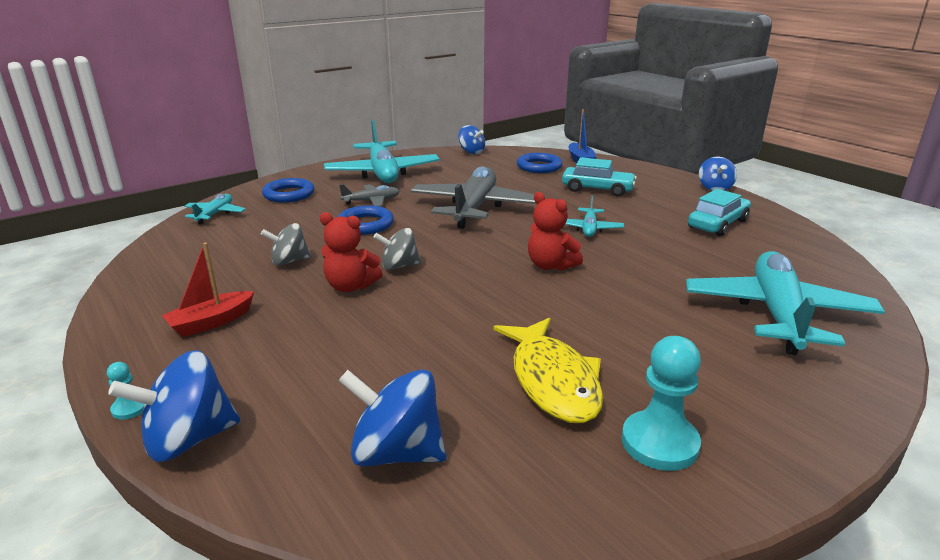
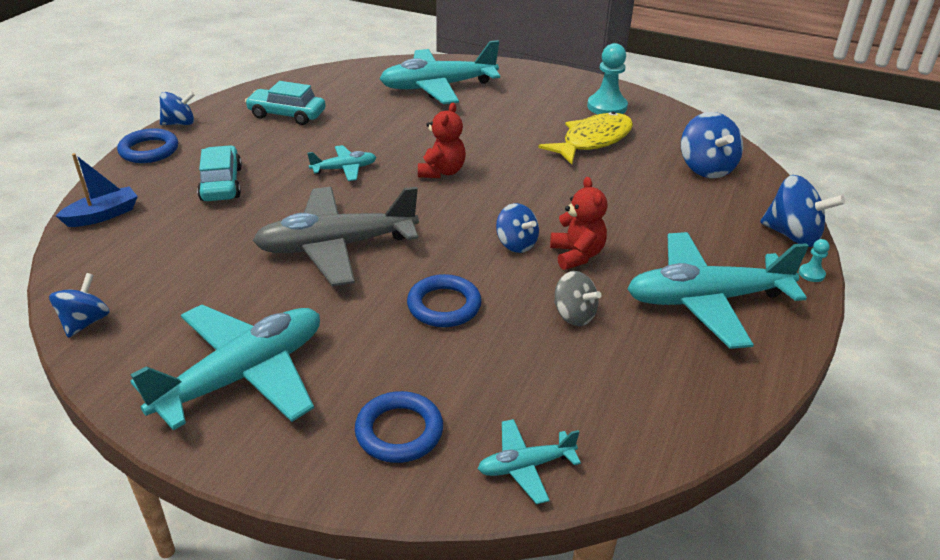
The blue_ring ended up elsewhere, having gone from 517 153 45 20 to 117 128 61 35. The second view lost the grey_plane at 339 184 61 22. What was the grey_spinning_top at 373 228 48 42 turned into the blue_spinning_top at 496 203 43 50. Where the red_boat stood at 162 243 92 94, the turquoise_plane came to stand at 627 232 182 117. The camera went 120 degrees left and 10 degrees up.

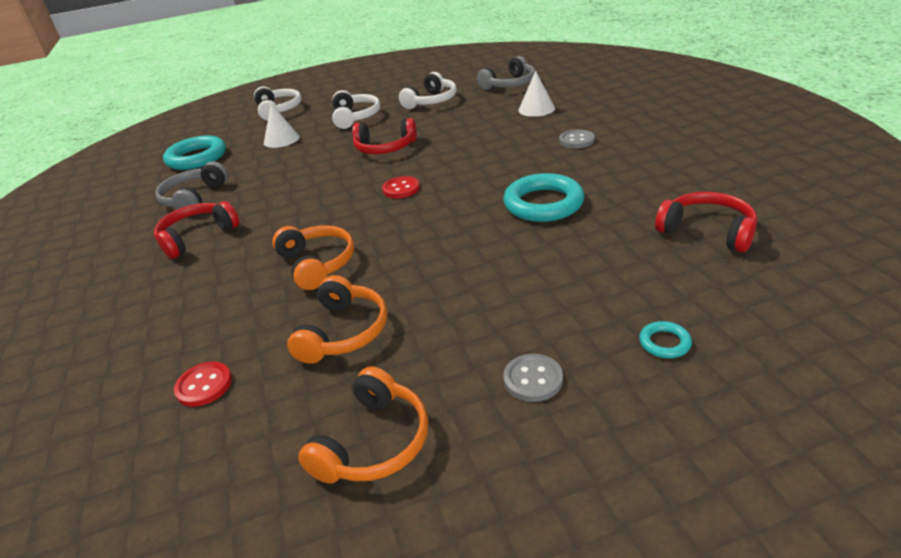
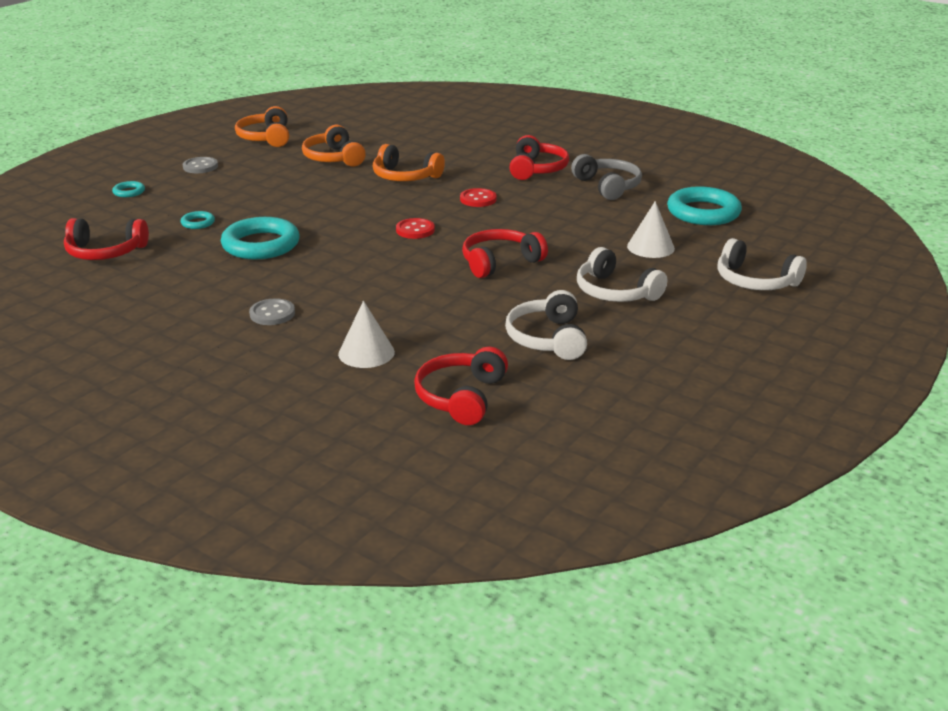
What was the grey_headphones at 477 56 58 34 turned into the red_headphones at 414 347 94 78. The red_button ended up elsewhere, having gone from 174 361 58 46 to 460 188 37 19. The second view gained the turquoise_ring at 181 211 34 18. The camera went 140 degrees right and 5 degrees down.

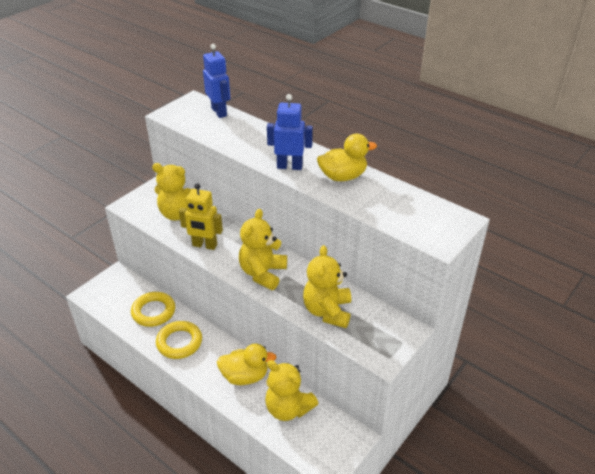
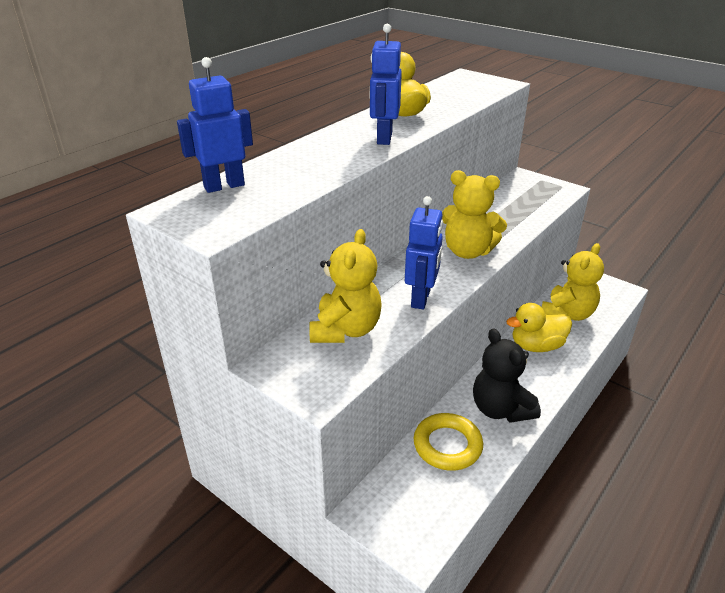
What was the yellow_robot at 179 183 44 67 turned into the blue_robot at 405 196 38 114. The second view lost the yellow_teddy_bear at 303 245 48 83. Where the yellow_ring stood at 156 321 46 38, the black_teddy_bear came to stand at 473 328 68 95. The yellow_duck at 217 344 60 41 ended up facing another way, 105 degrees counterclockwise from before. The camera went 90 degrees left and 5 degrees down.

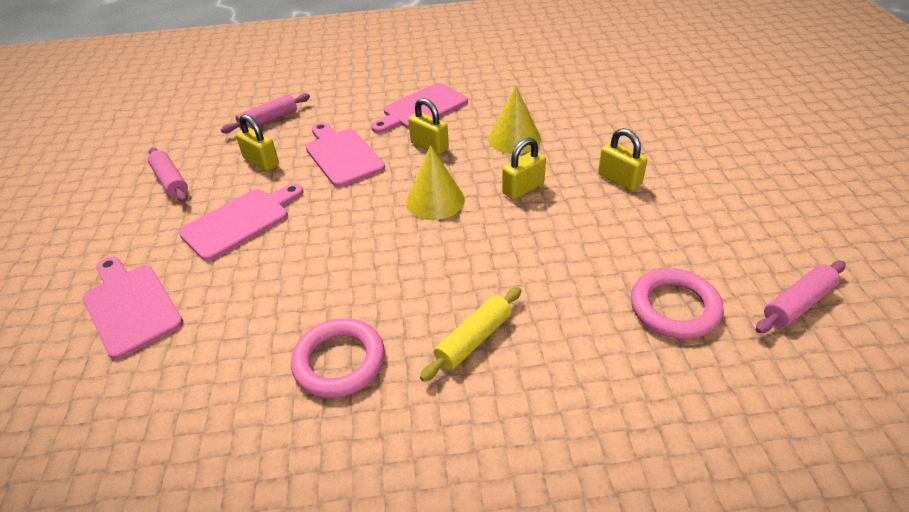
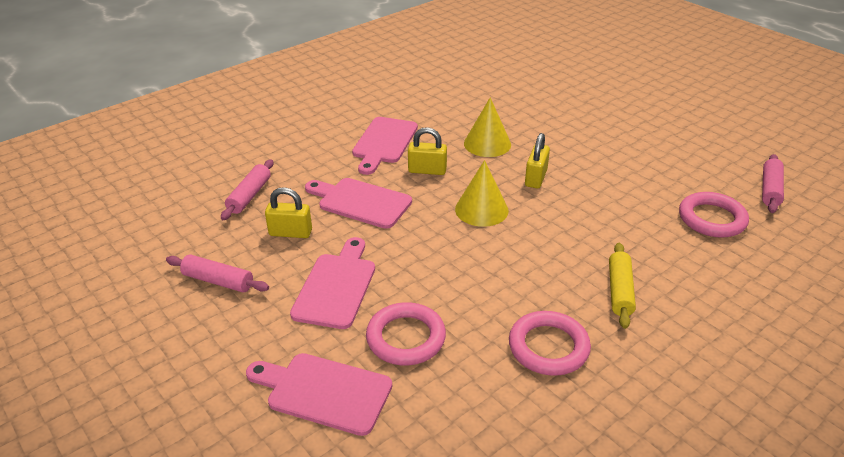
The second view lost the yellow_padlock at 598 128 49 63. The second view gained the pink_ring at 366 302 80 63. The camera went 35 degrees left and 5 degrees down.

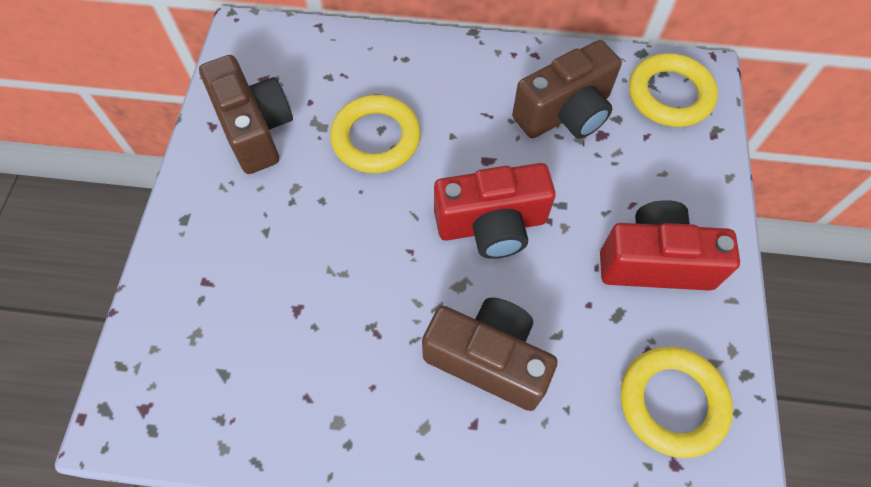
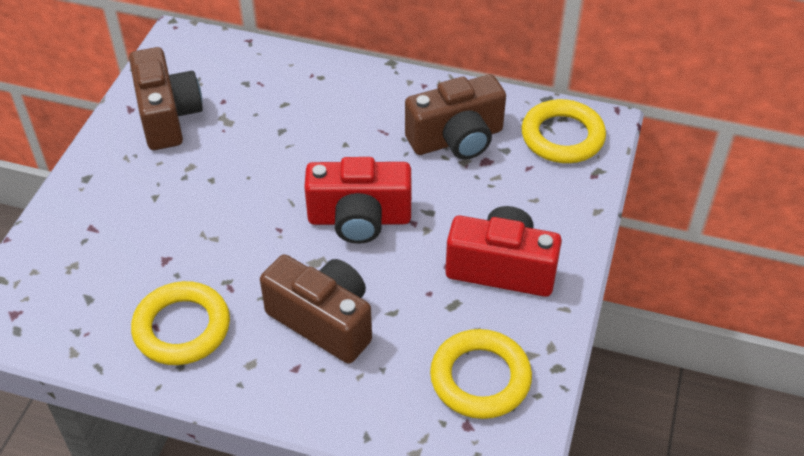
The yellow_ring ended up elsewhere, having gone from 330 95 91 78 to 131 281 99 84. The camera went 10 degrees right and 15 degrees down.

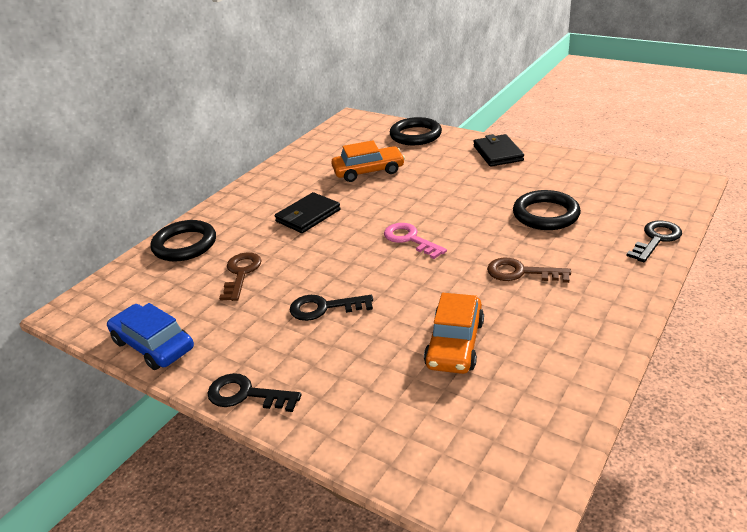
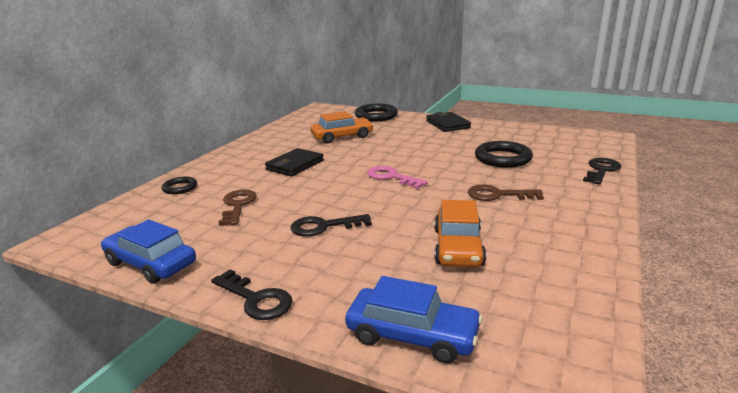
The size of the black_ring at 150 220 66 42 changed by a factor of 0.56. The black_key at 207 373 95 39 ended up facing another way, 150 degrees counterclockwise from before. The second view gained the blue_car at 345 276 138 87. The camera went 10 degrees left and 10 degrees down.

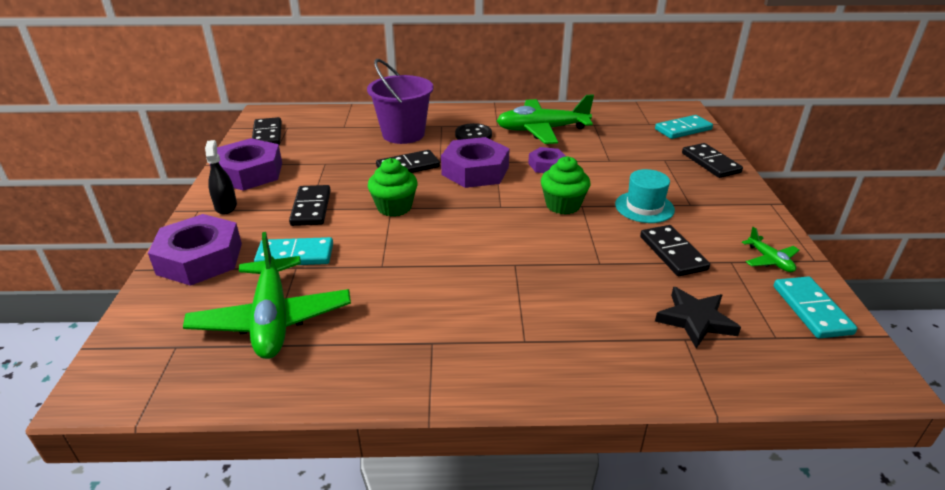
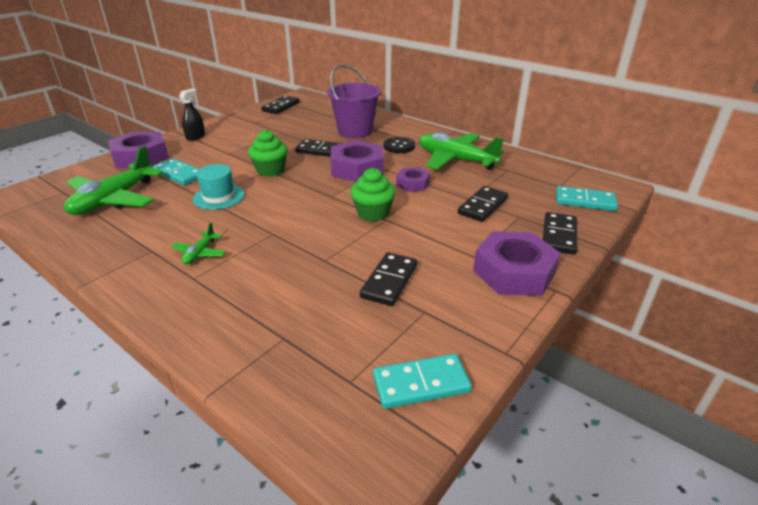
The purple_nut ended up elsewhere, having gone from 217 138 65 53 to 473 231 88 65. The turquoise_hat ended up elsewhere, having gone from 615 169 60 54 to 193 164 51 46. The black_domino ended up elsewhere, having gone from 289 185 42 41 to 458 186 50 36. The green_plane ended up elsewhere, having gone from 742 227 57 45 to 171 223 55 41. The turquoise_domino at 774 276 83 63 ended up facing another way, 45 degrees clockwise from before. The second view lost the black_star at 655 287 86 61. The camera went 40 degrees right and 0 degrees up.

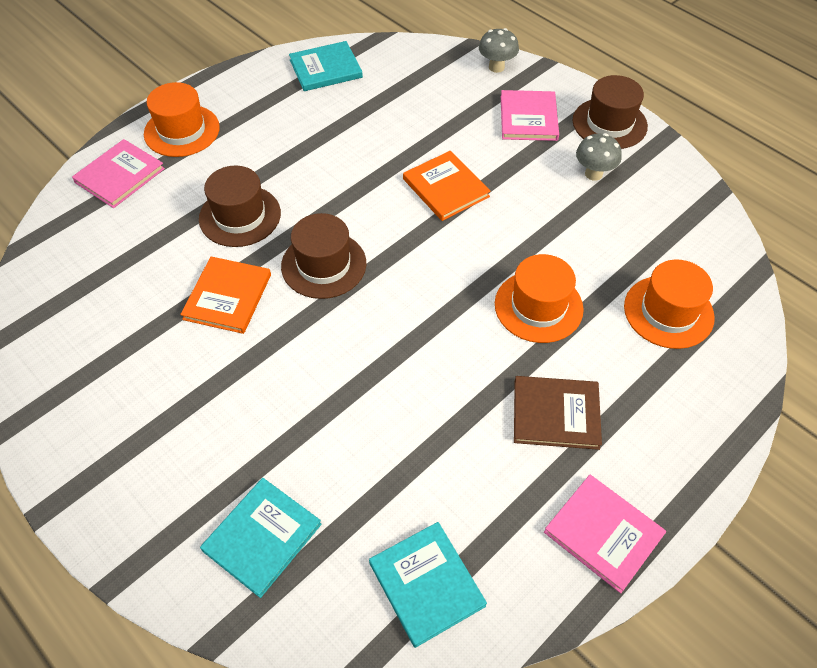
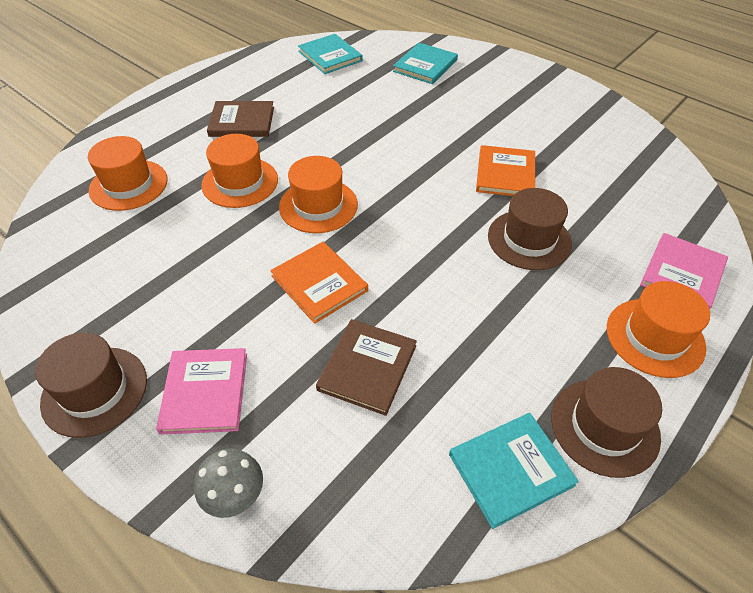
The second view lost the grey_mushroom at 576 133 46 48. The brown_hat ended up elsewhere, having gone from 281 213 85 86 to 551 367 111 111. The second view lost the pink_book at 544 475 122 118. The second view gained the orange_hat at 279 156 79 77. The second view gained the brown_book at 316 319 101 97. The camera went 175 degrees right and 5 degrees down.

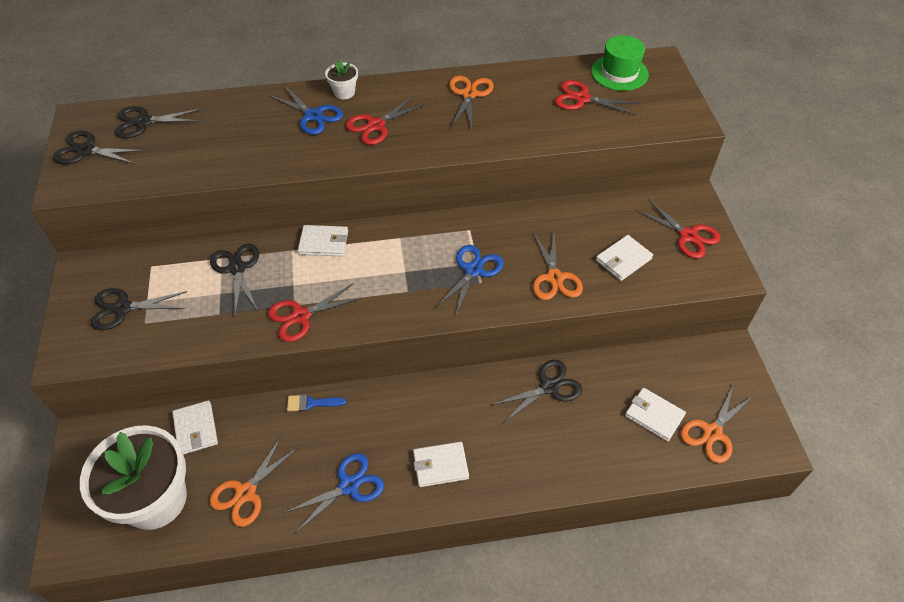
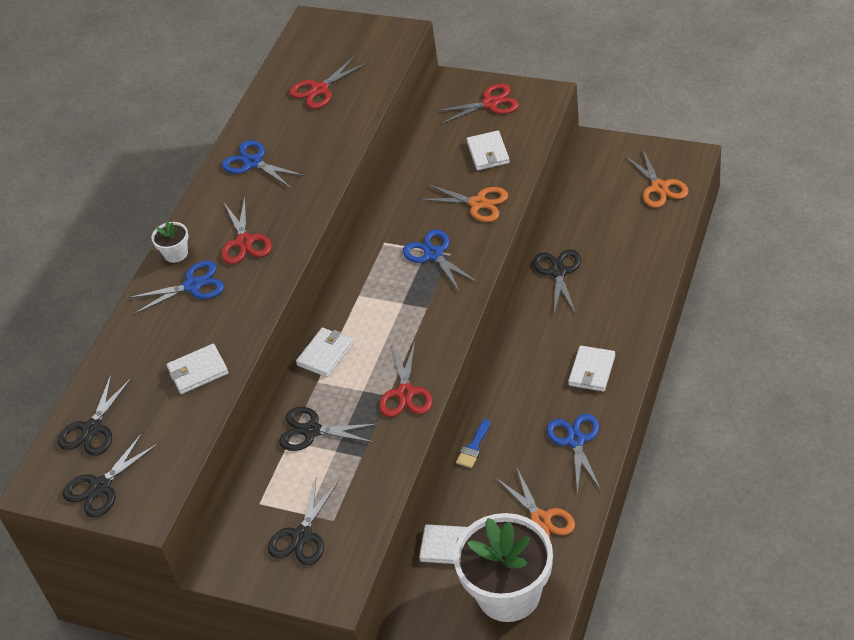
The second view lost the green_hat at 591 35 58 56. What was the orange_scissors at 449 76 45 55 turned into the blue_scissors at 222 140 83 48. The white_wallet ended up elsewhere, having gone from 625 388 61 54 to 166 344 63 50. The camera went 55 degrees left and 5 degrees down.

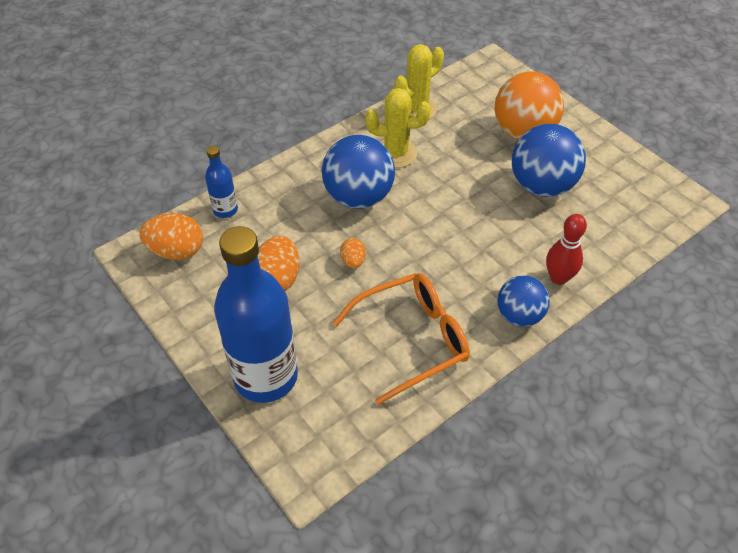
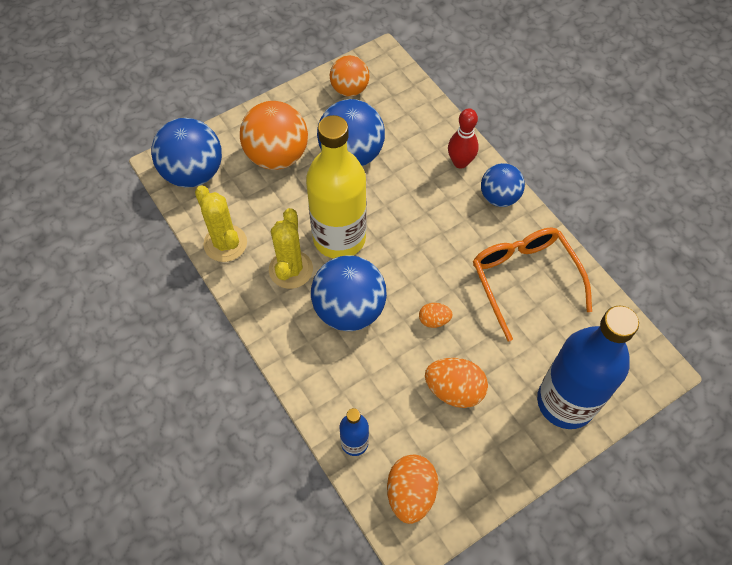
The second view gained the orange_ball at 330 55 39 42. The second view gained the yellow_bottle at 306 115 61 143. The second view gained the blue_ball at 151 118 71 70. The camera went 85 degrees left and 10 degrees up.

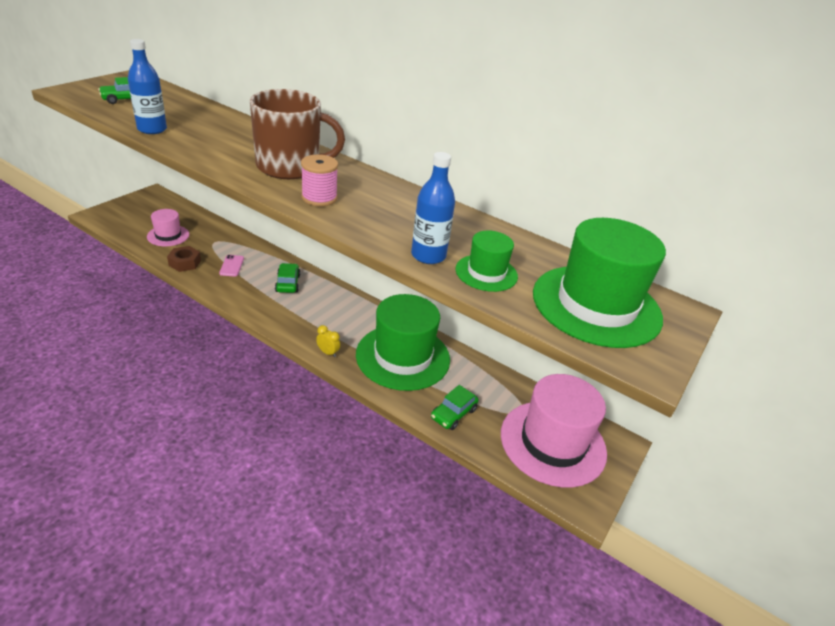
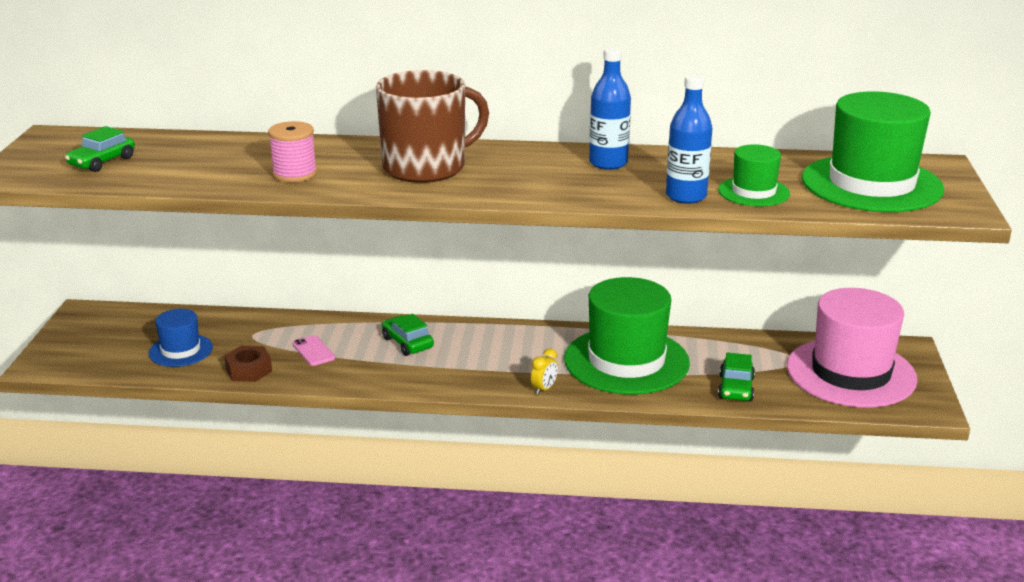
The blue_bottle ended up elsewhere, having gone from 128 39 39 95 to 589 47 42 123. The pink_spool ended up elsewhere, having gone from 301 155 37 51 to 268 121 49 61. What was the pink_hat at 147 209 42 37 turned into the blue_hat at 149 309 64 58. The yellow_clock at 316 325 24 32 ended up facing another way, 120 degrees clockwise from before. The camera went 25 degrees left and 10 degrees down.

